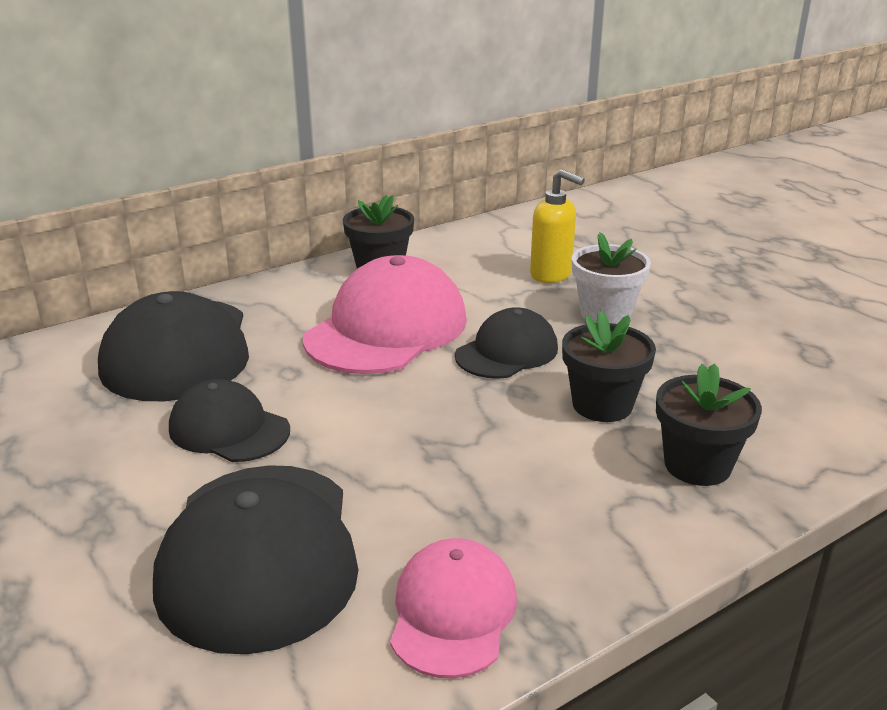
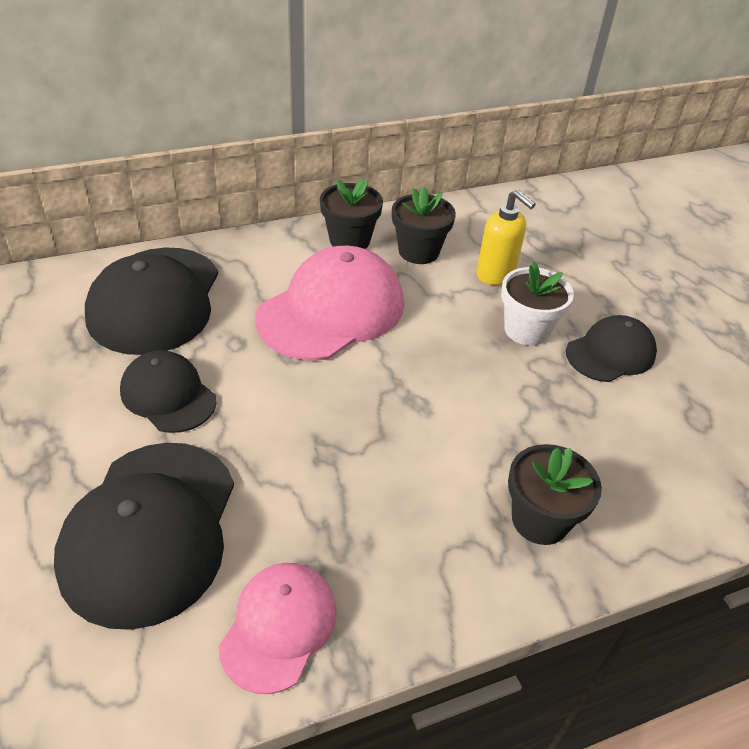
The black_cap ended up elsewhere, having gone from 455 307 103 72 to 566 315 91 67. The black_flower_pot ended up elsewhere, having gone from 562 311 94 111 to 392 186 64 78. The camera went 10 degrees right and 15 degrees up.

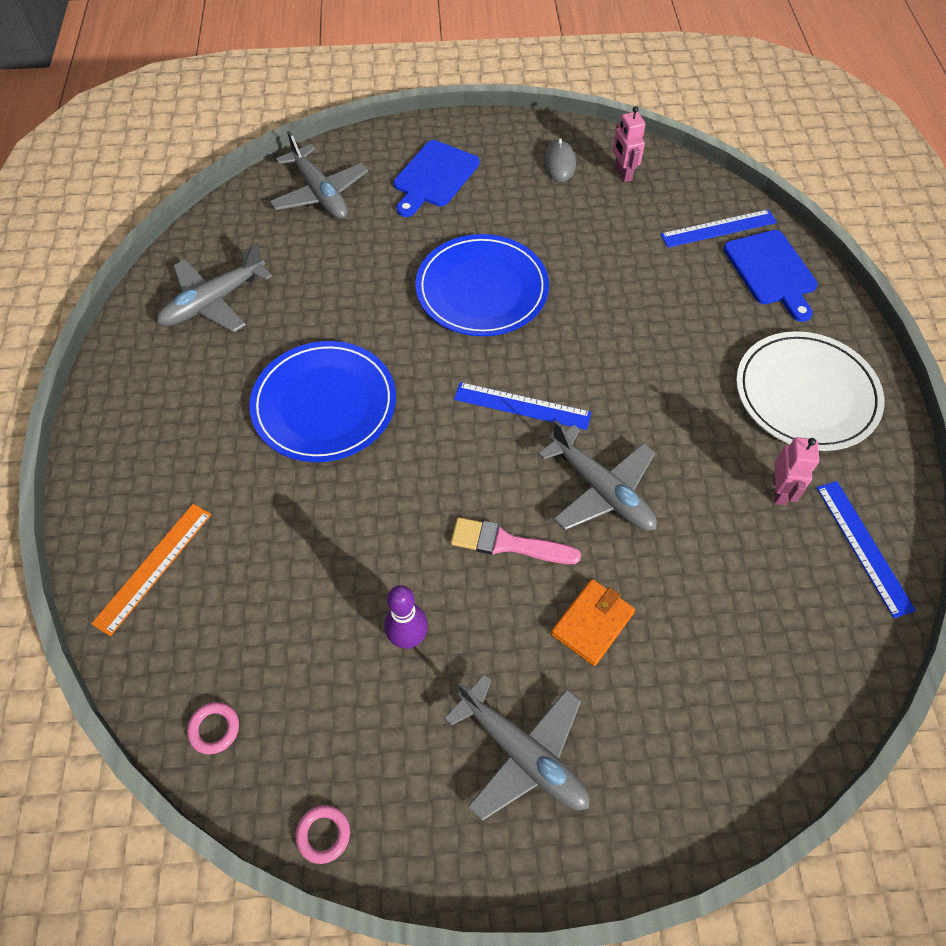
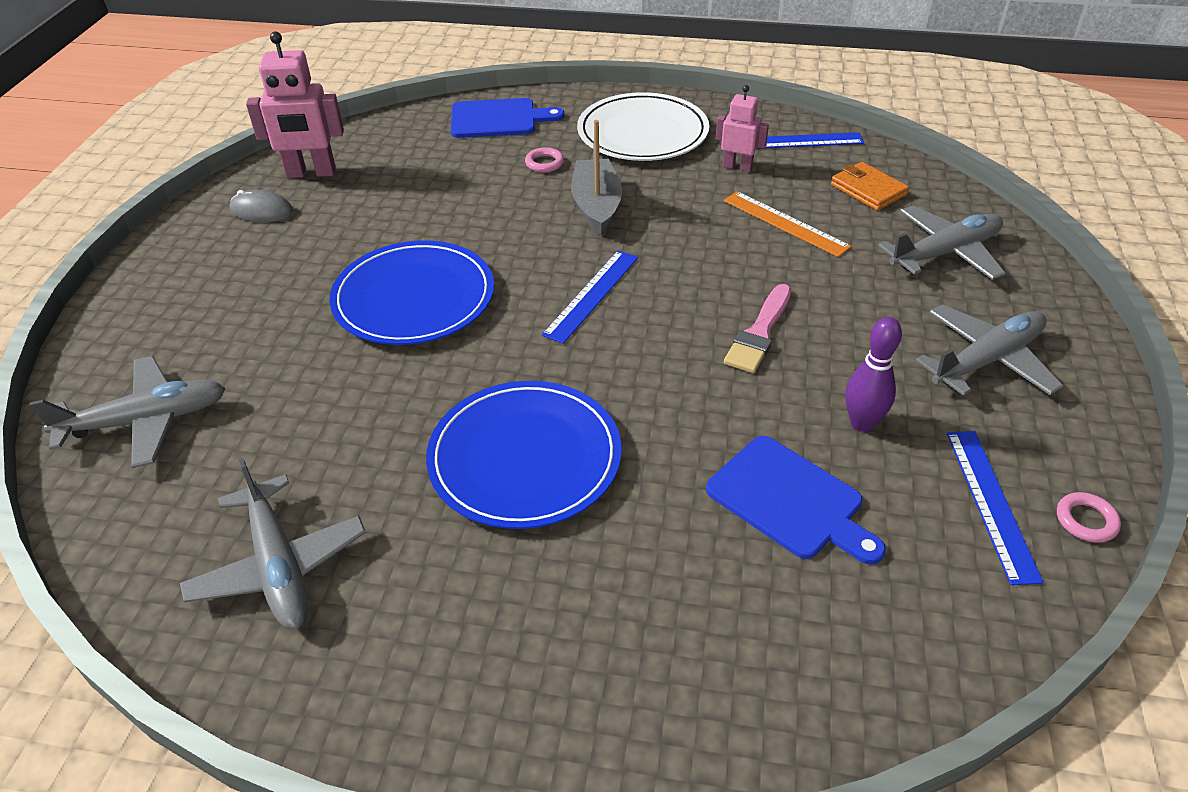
The size of the pink_robot at 613 106 33 76 changed by a factor of 1.66. The blue_cutting_board ended up elsewhere, having gone from 393 140 87 77 to 706 436 180 129. The blue_ruler ended up elsewhere, having gone from 660 209 117 39 to 947 431 97 154. The grey_plane ended up elsewhere, having gone from 538 420 119 111 to 878 206 128 74. The orange_ruler ended up elsewhere, having gone from 91 504 120 132 to 724 191 128 66. The orange_wallet ended up elsewhere, having gone from 551 579 84 87 to 831 162 78 49. The pink_ring ended up elsewhere, having gone from 187 702 52 52 to 525 147 39 26. The second view gained the grey_boat at 571 120 51 116. The camera went 75 degrees left and 15 degrees down.

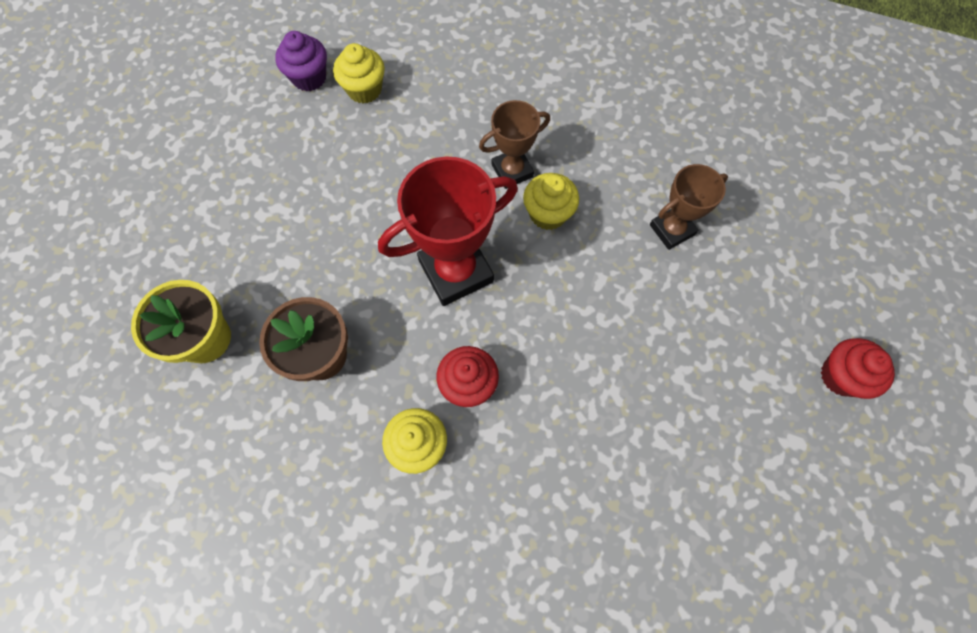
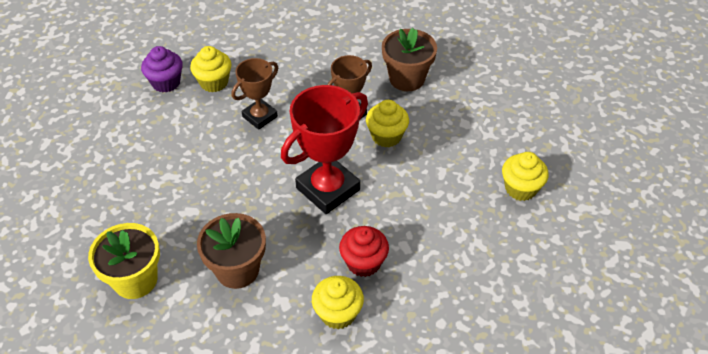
The brown_trophy ended up elsewhere, having gone from 650 164 78 86 to 232 58 46 72. The second view lost the red_cupcake at 821 338 74 61. The second view gained the brown_flower_pot at 382 28 55 63. The second view gained the yellow_cupcake at 502 152 47 49. The camera went 15 degrees left and 20 degrees down.

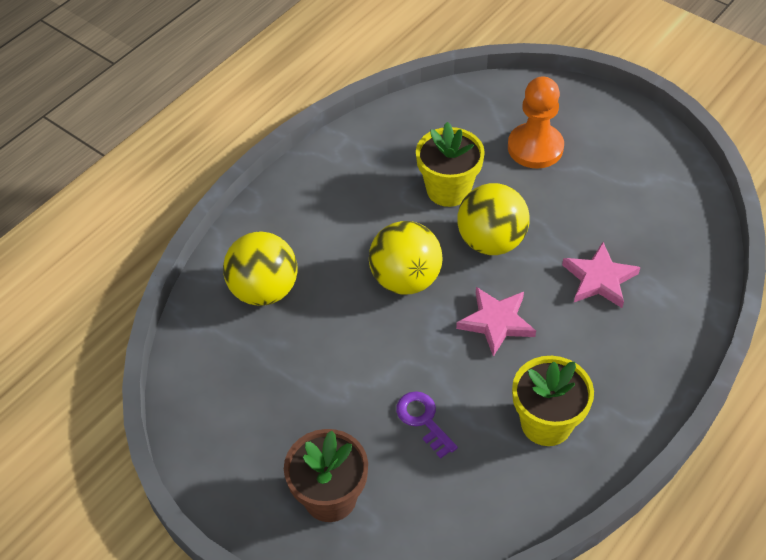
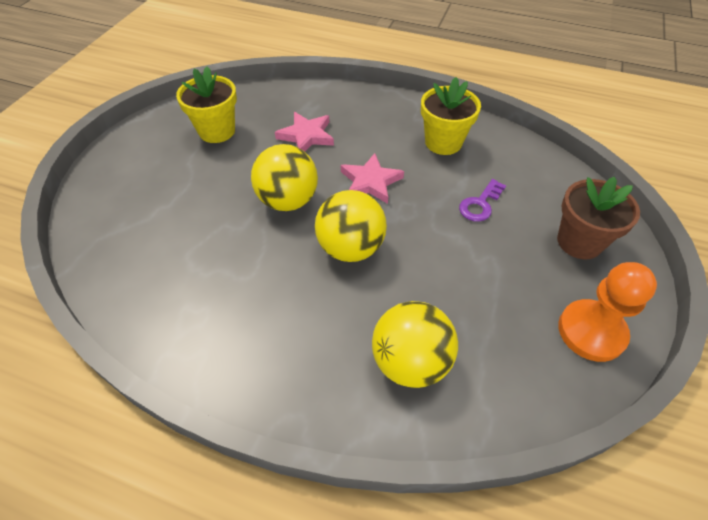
The orange_pawn ended up elsewhere, having gone from 508 76 56 93 to 558 262 99 100. The yellow_flower_pot ended up elsewhere, having gone from 416 122 69 85 to 176 66 61 77. The camera went 110 degrees left and 0 degrees up.

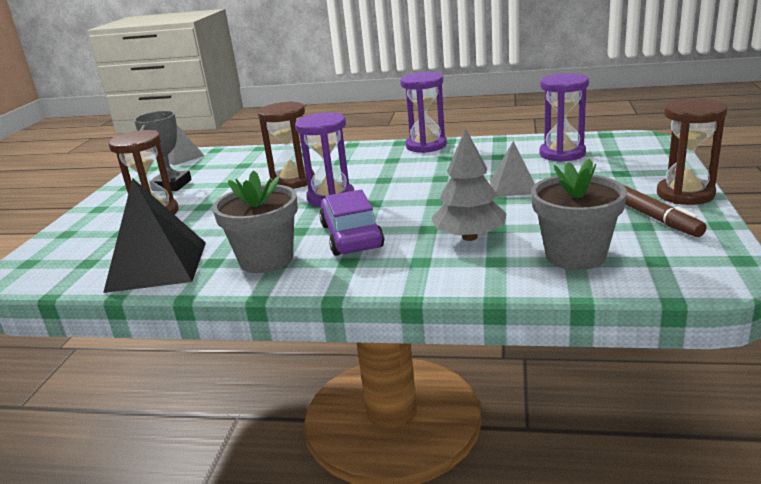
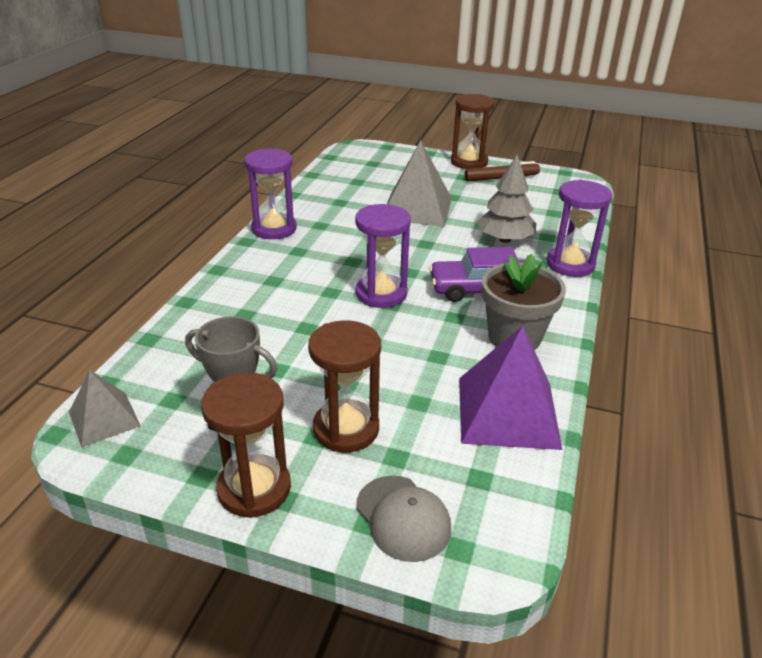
The purple_hourglass ended up elsewhere, having gone from 539 73 50 89 to 546 180 66 97. The brown_hourglass ended up elsewhere, having gone from 258 101 57 88 to 201 372 90 146. The size of the grey_pyramid at 490 141 44 56 changed by a factor of 1.73. The second view lost the grey_flower_pot at 531 158 96 112. What was the black_pyramid at 103 178 103 115 turned into the purple_pyramid at 459 326 103 124. The second view gained the grey_cap at 356 476 95 86. The camera went 85 degrees left and 10 degrees up.

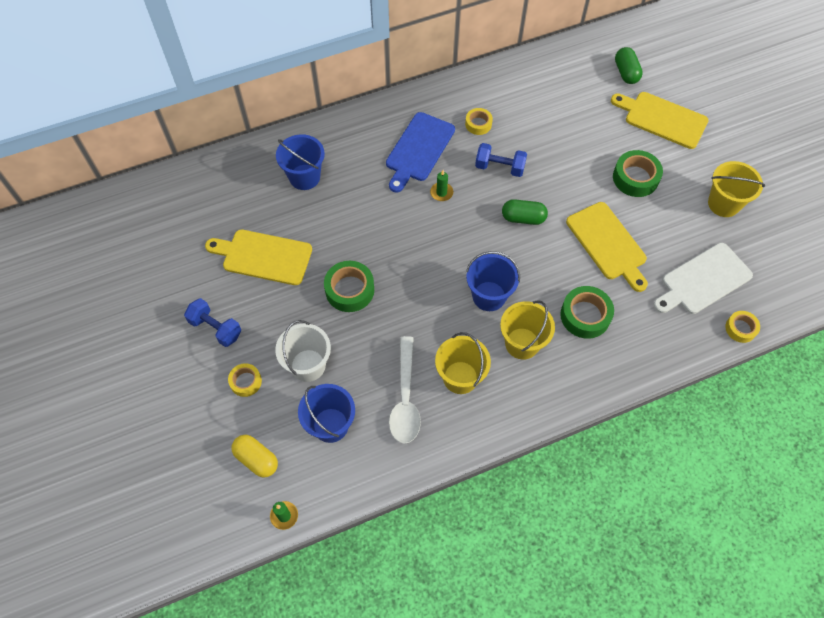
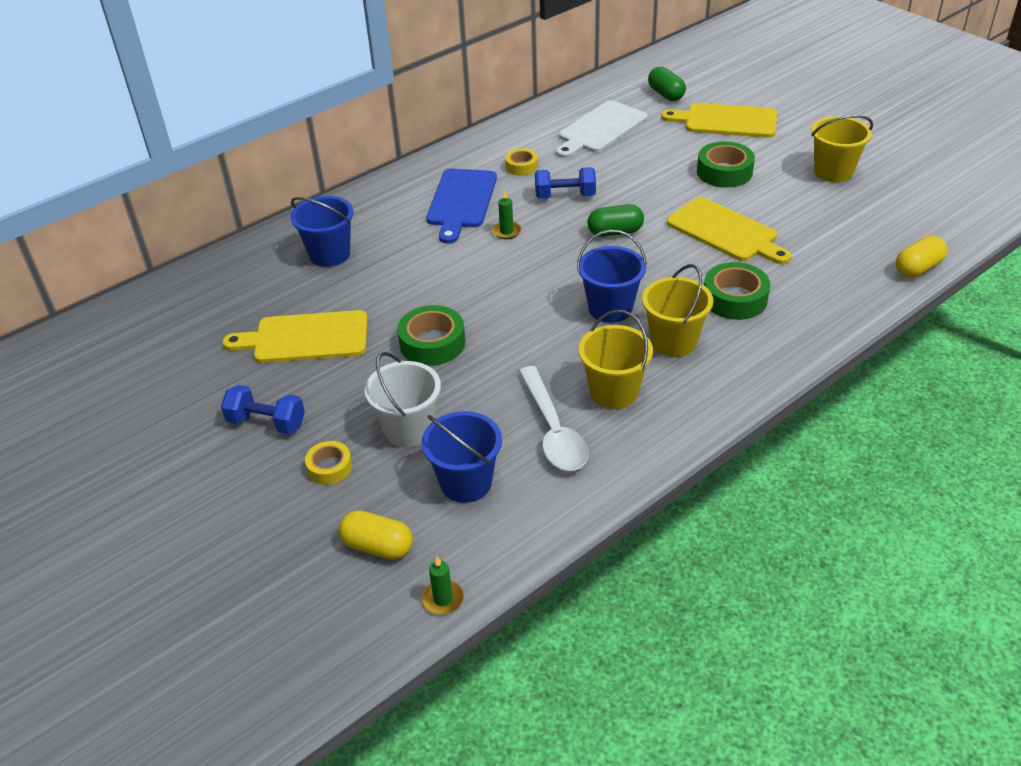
The white_cutting_board ended up elsewhere, having gone from 653 243 100 71 to 556 100 91 58. Where the yellow_tape stood at 725 311 35 32, the yellow_capsule came to stand at 896 235 52 43. The camera went 15 degrees left and 20 degrees down.

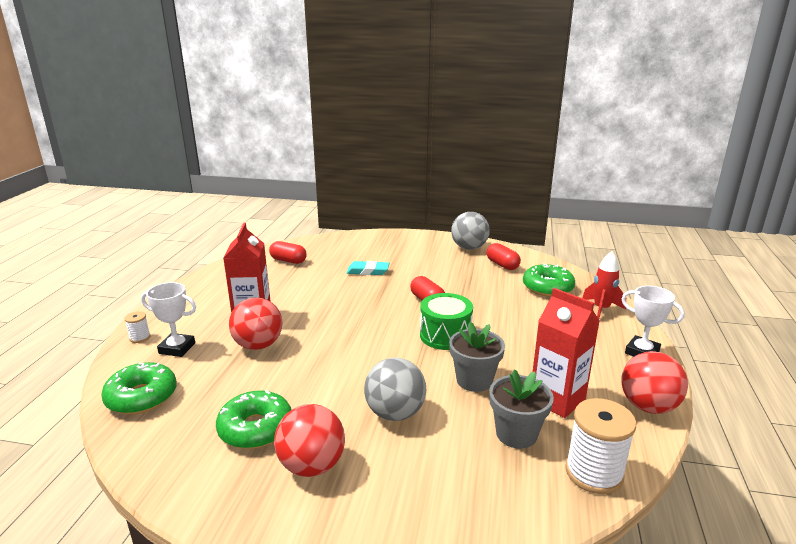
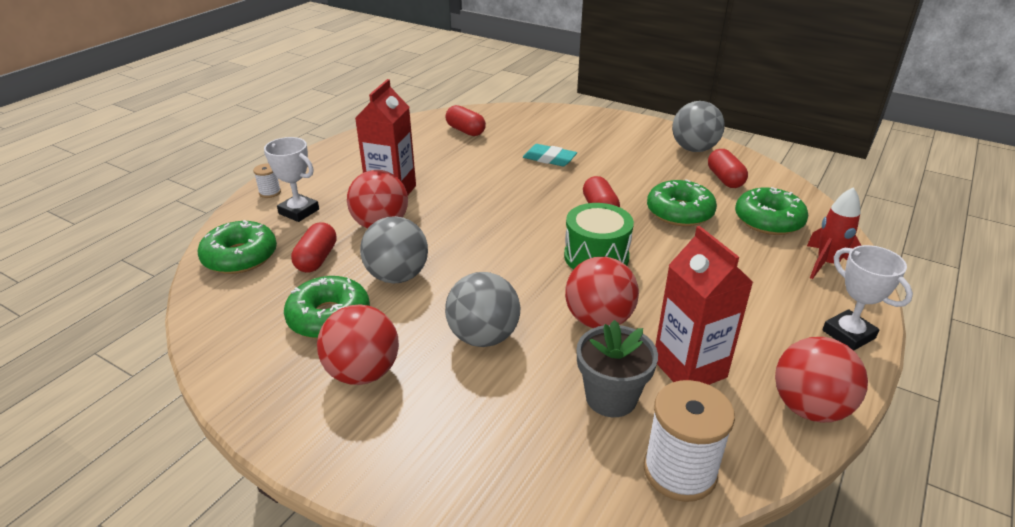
Where the grey_flower_pot stood at 449 322 56 70, the red_ball came to stand at 565 257 74 71. The second view gained the green_donut at 647 179 70 47. The second view gained the grey_ball at 360 216 68 67. The second view gained the red_capsule at 291 222 46 51. The camera went 20 degrees right and 10 degrees up.

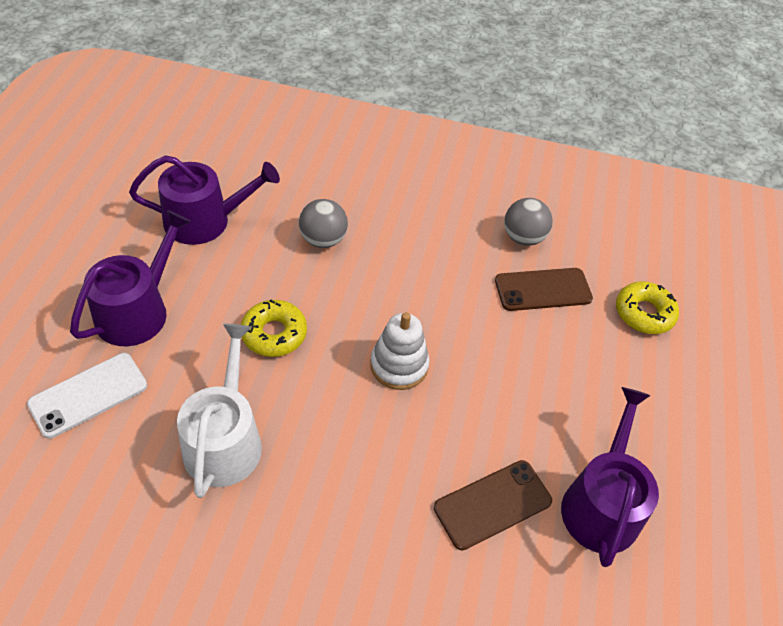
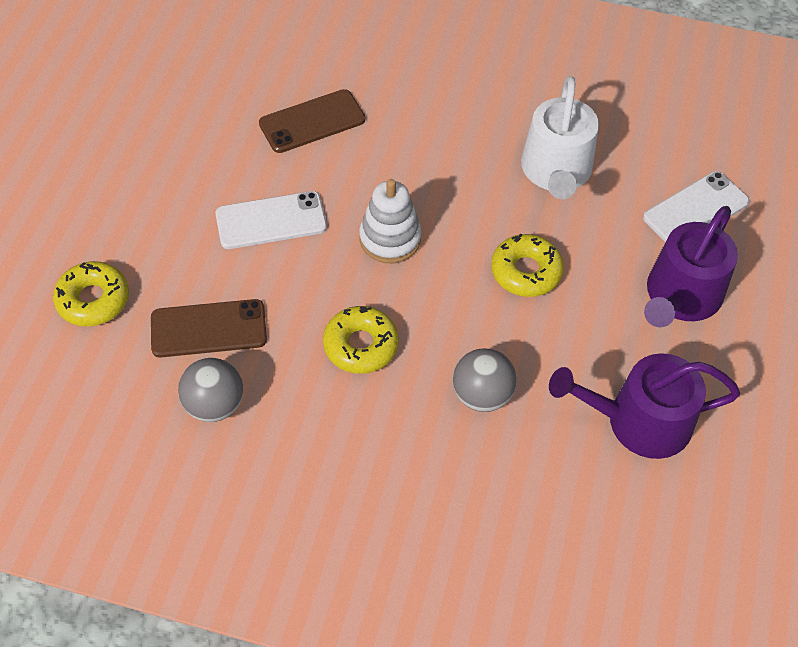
The second view lost the purple_watering_can at 561 387 98 180. The second view gained the white_phone at 215 191 112 58. The second view gained the yellow_donut at 323 306 75 68. The camera went 175 degrees left and 5 degrees up.

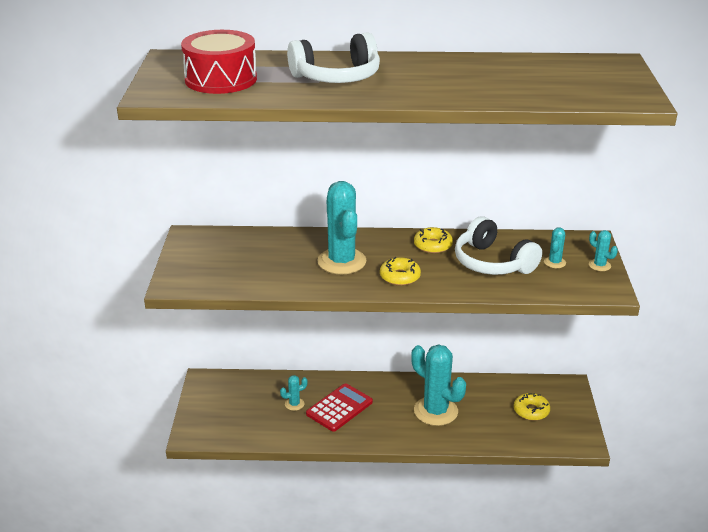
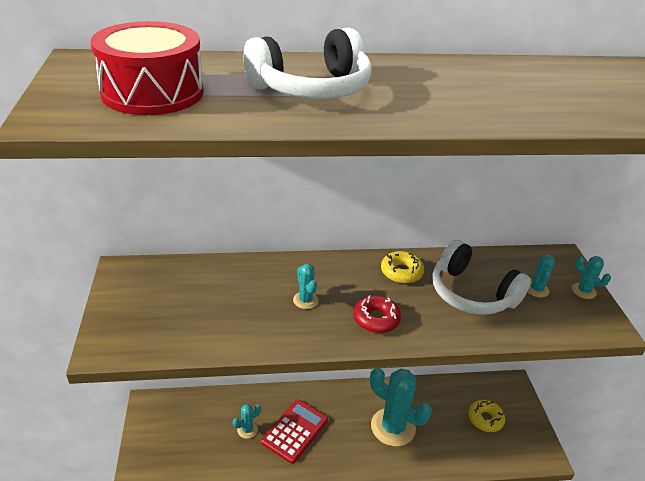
The size of the turquoise_cactus at 317 181 49 93 changed by a factor of 0.45. What was the yellow_donut at 380 257 41 29 turned into the red_donut at 353 295 48 38. The camera went 10 degrees left and 5 degrees up.

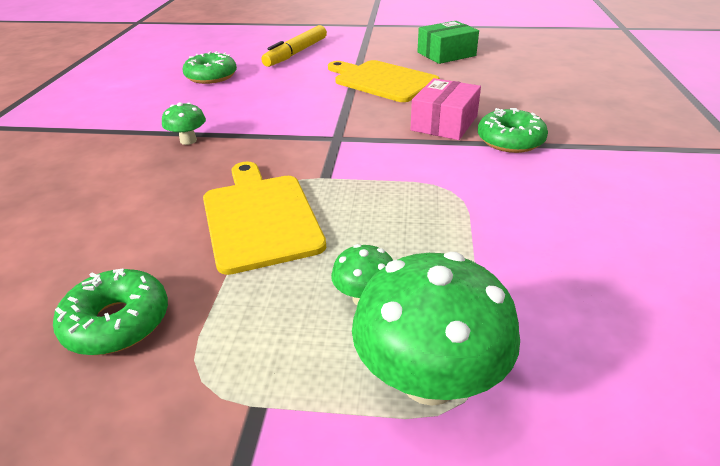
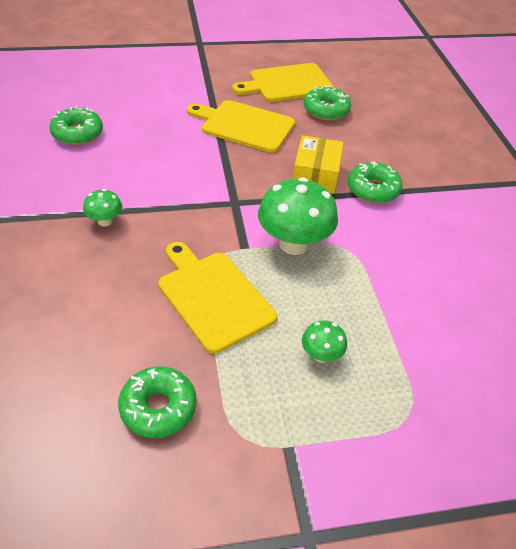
Where the green_box stood at 417 21 62 43, the yellow_cutting_board came to stand at 232 63 102 39. The second view lost the yellow_marker at 261 25 66 42. What was the pink_box at 411 78 70 62 turned into the yellow_box at 293 135 51 59. The green_mushroom ended up elsewhere, having gone from 352 252 168 154 to 258 177 80 78. The second view gained the green_donut at 304 85 47 35. The camera went 20 degrees left and 10 degrees up.

